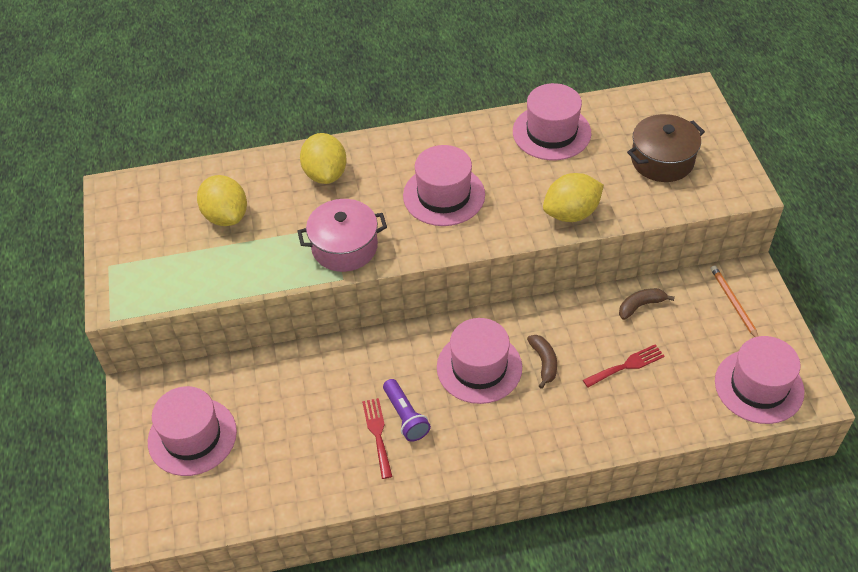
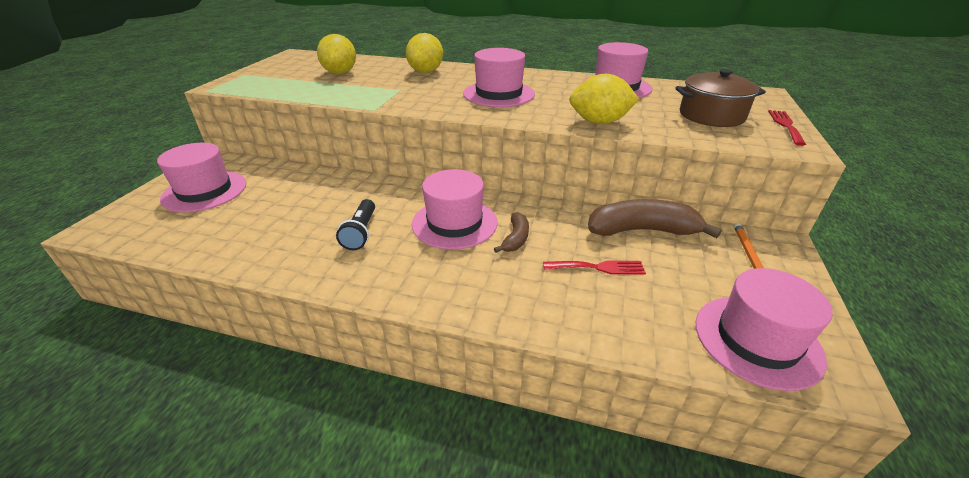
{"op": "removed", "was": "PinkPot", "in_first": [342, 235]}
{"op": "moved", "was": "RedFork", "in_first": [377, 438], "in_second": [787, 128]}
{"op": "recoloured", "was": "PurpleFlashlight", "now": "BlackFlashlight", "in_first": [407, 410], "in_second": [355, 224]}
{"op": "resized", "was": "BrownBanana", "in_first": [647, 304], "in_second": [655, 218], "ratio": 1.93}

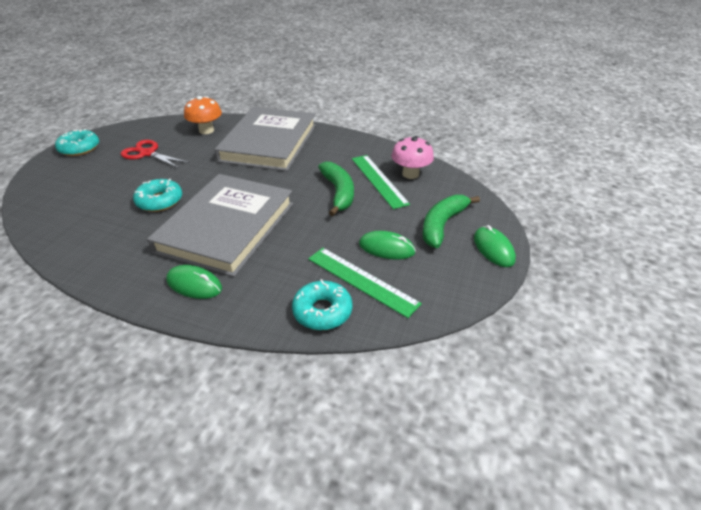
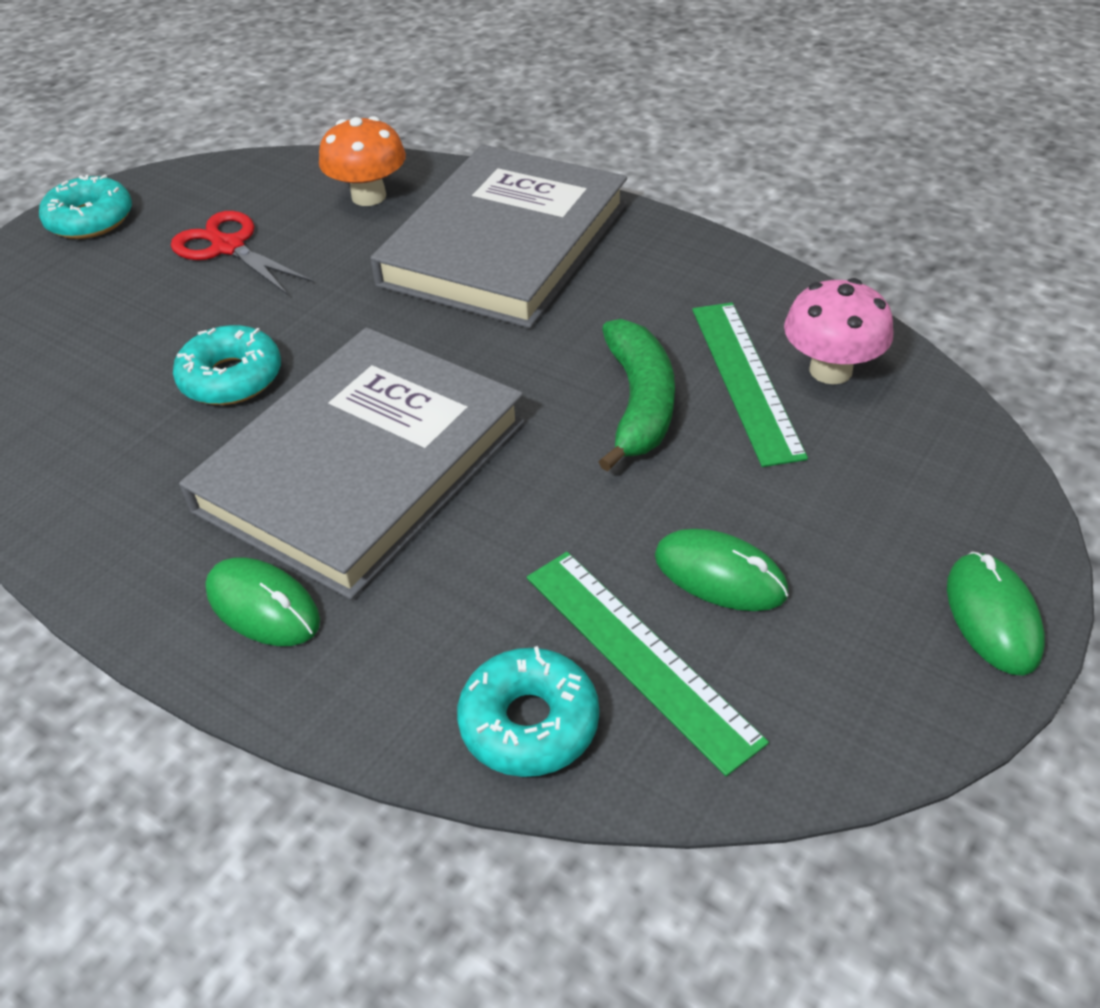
{"op": "removed", "was": "GreenBanana", "in_first": [451, 221]}

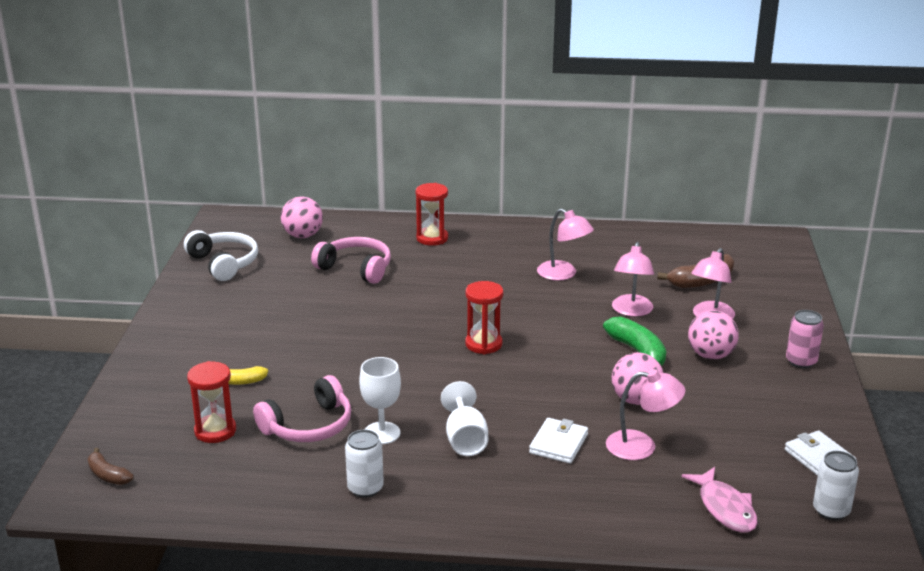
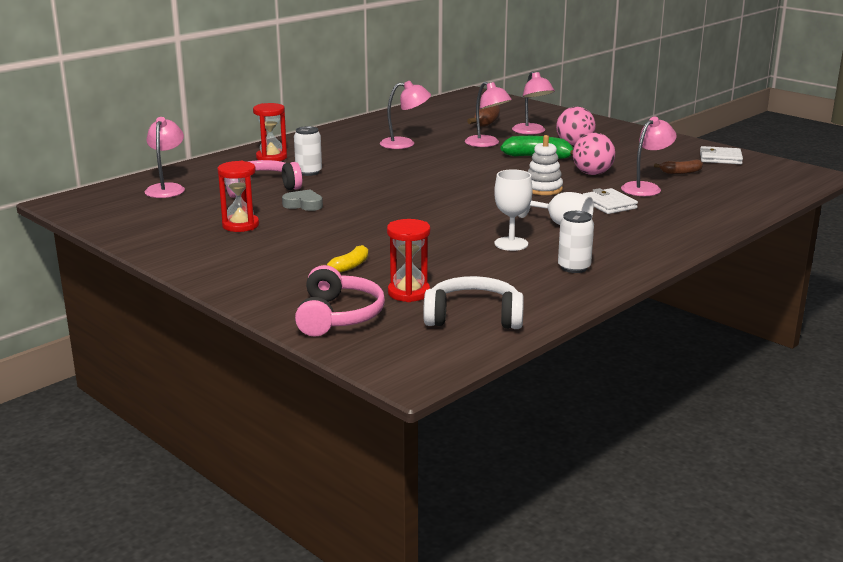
{"op": "removed", "was": "PinkFish", "in_first": [719, 500]}
{"op": "removed", "was": "PinkCan", "in_first": [805, 339]}
{"op": "added", "now": "GreyHeart", "in_second": [302, 200]}
{"op": "added", "now": "WhiteStackingToy", "in_second": [545, 165]}
{"op": "moved", "was": "BrownBanana", "in_first": [111, 466], "in_second": [678, 167]}
{"op": "moved", "was": "WhiteHeadphones", "in_first": [221, 255], "in_second": [473, 302]}
{"op": "moved", "was": "PinkHeadphones", "in_first": [302, 408], "in_second": [340, 301]}
{"op": "moved", "was": "RedHourglass", "in_first": [484, 317], "in_second": [238, 196]}
{"op": "moved", "was": "WhiteCan", "in_first": [836, 485], "in_second": [308, 151]}
{"op": "replaced", "was": "PinkBall", "now": "PinkLamp", "in_first": [302, 217], "in_second": [165, 157]}

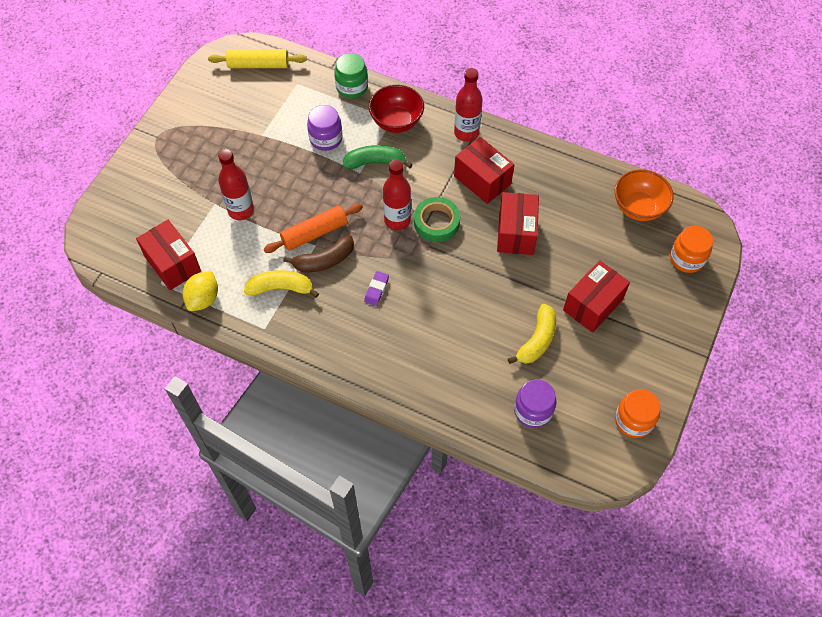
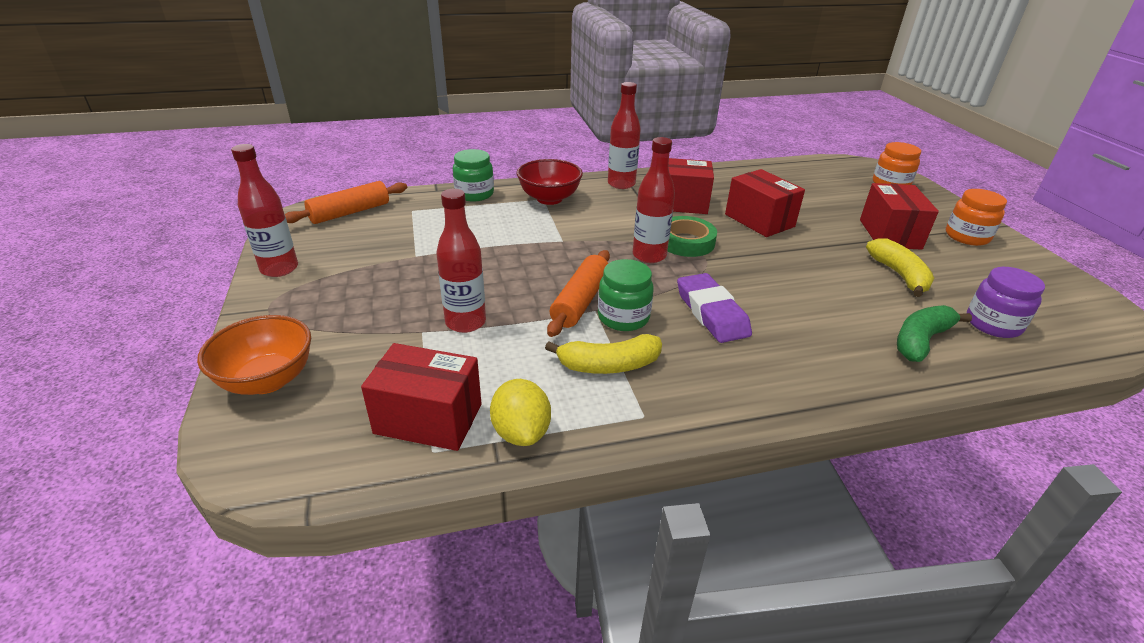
{"op": "removed", "was": "PurpleJar", "in_first": [325, 128]}
{"op": "added", "now": "RedBottle", "in_second": [264, 210]}
{"op": "moved", "was": "GreenBanana", "in_first": [378, 157], "in_second": [934, 333]}
{"op": "moved", "was": "OrangeBowl", "in_first": [644, 195], "in_second": [254, 355]}
{"op": "moved", "was": "OrangeJar", "in_first": [637, 413], "in_second": [976, 217]}
{"op": "replaced", "was": "BrownBanana", "now": "GreenJar", "in_first": [318, 254], "in_second": [626, 295]}
{"op": "recoloured", "was": "YellowRollingPin", "now": "OrangeRollingPin", "in_first": [257, 58], "in_second": [346, 202]}
{"op": "turned", "was": "YellowBanana", "in_first": [281, 284], "in_second": [603, 354], "clockwise": -150}
{"op": "resized", "was": "PurpleEraser", "in_first": [376, 288], "in_second": [714, 308], "ratio": 1.87}

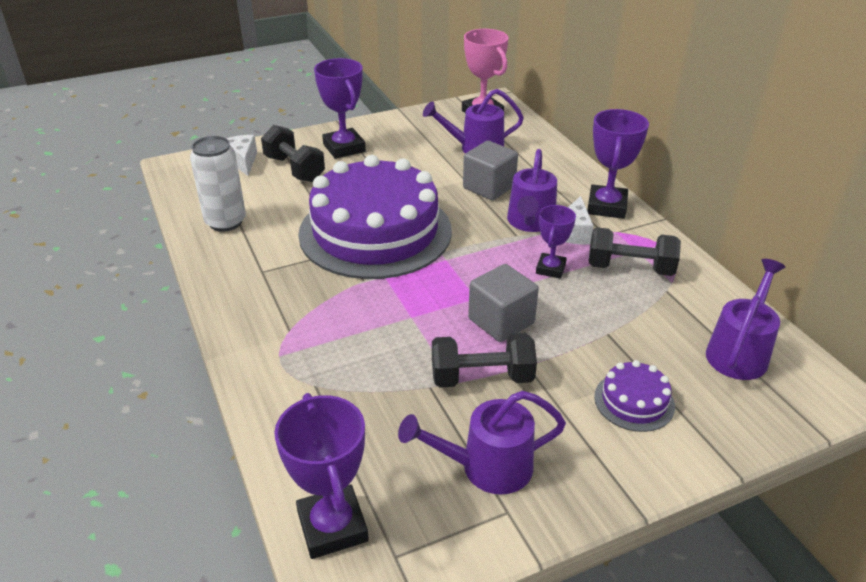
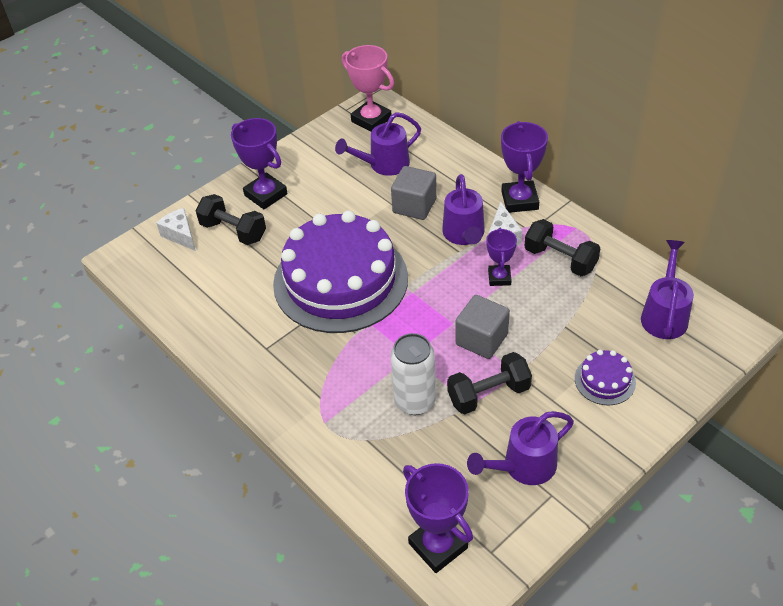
{"op": "moved", "was": "WhiteCan", "in_first": [218, 184], "in_second": [413, 374]}
{"op": "turned", "was": "BlackDumbbell", "in_first": [635, 251], "in_second": [562, 247], "clockwise": 45}

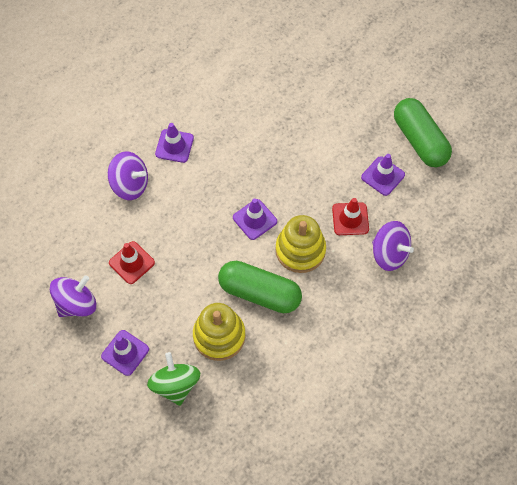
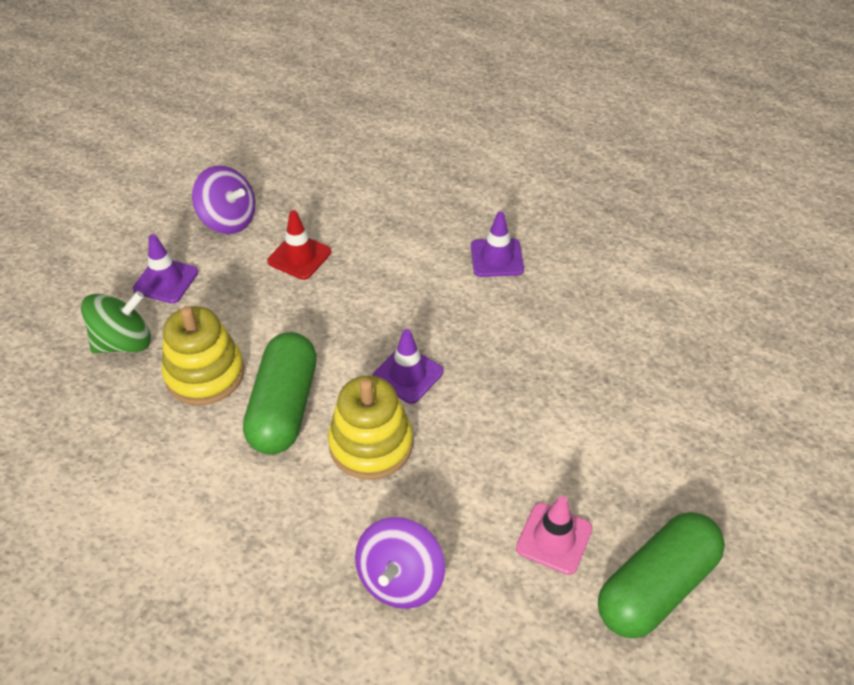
{"op": "removed", "was": "PurpleSpinningTop", "in_first": [128, 175]}
{"op": "removed", "was": "RedTrafficCone", "in_first": [350, 216]}
{"op": "recoloured", "was": "PurpleTrafficCone", "now": "PinkTrafficCone", "in_first": [383, 175], "in_second": [554, 535]}

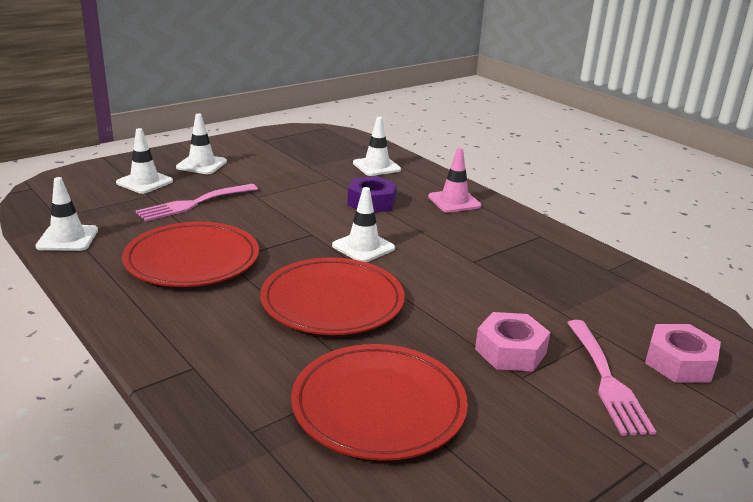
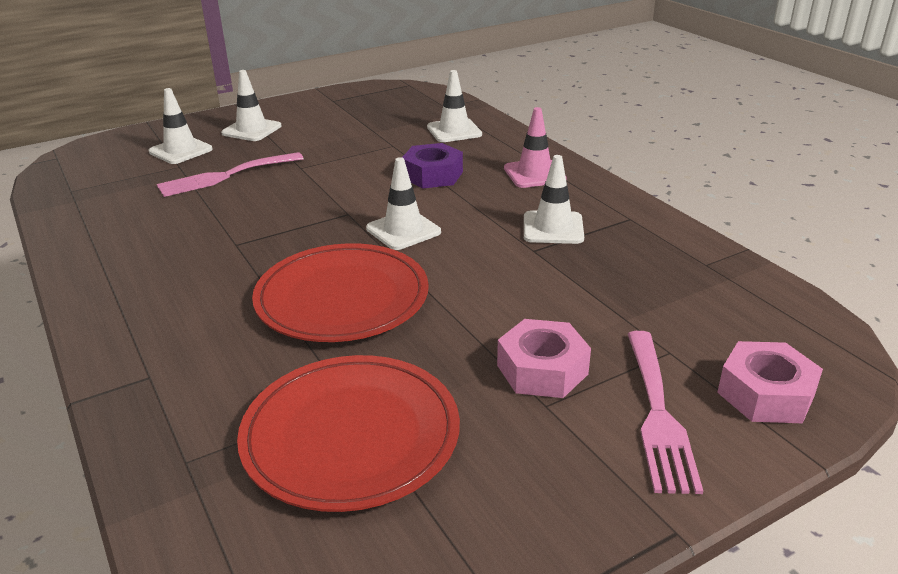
{"op": "removed", "was": "RedPlate", "in_first": [190, 254]}
{"op": "moved", "was": "WhiteTrafficCone", "in_first": [67, 214], "in_second": [554, 199]}

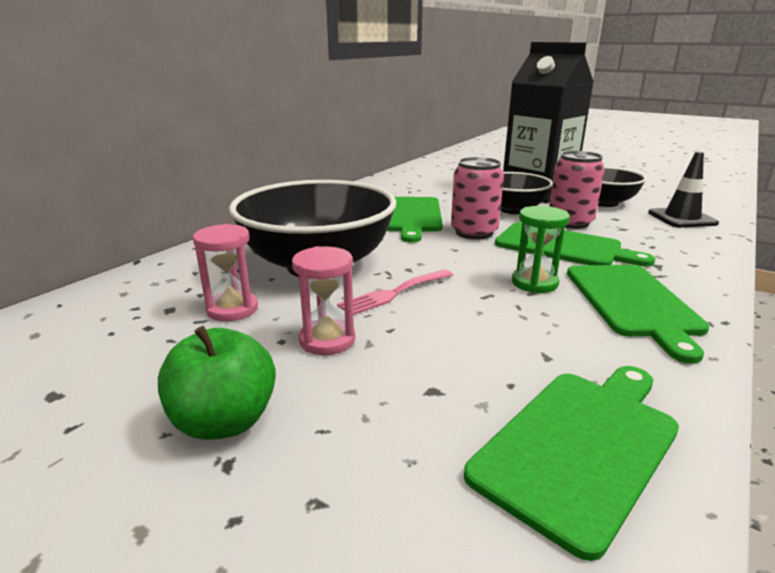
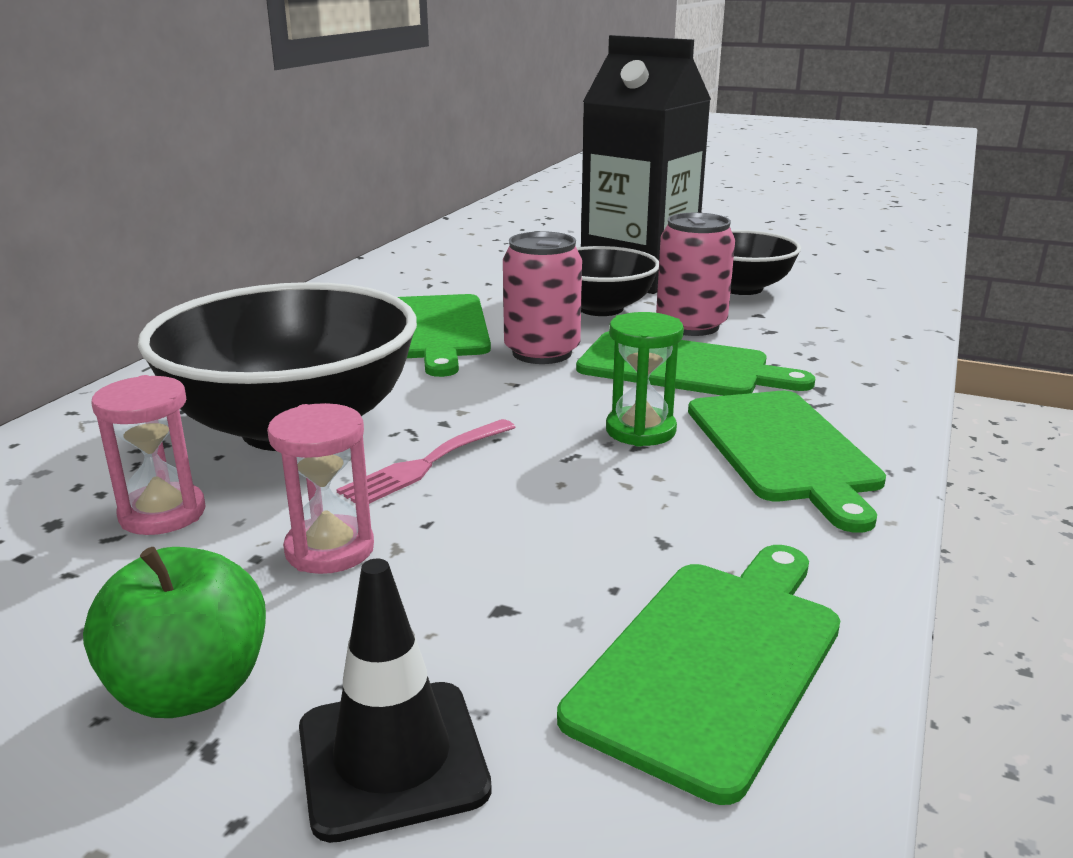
{"op": "moved", "was": "BlackTrafficCone", "in_first": [683, 189], "in_second": [395, 701]}

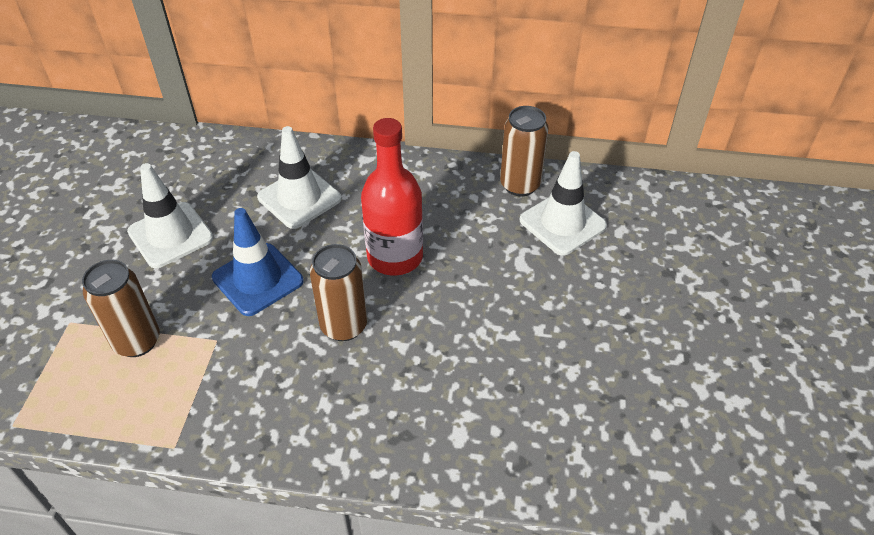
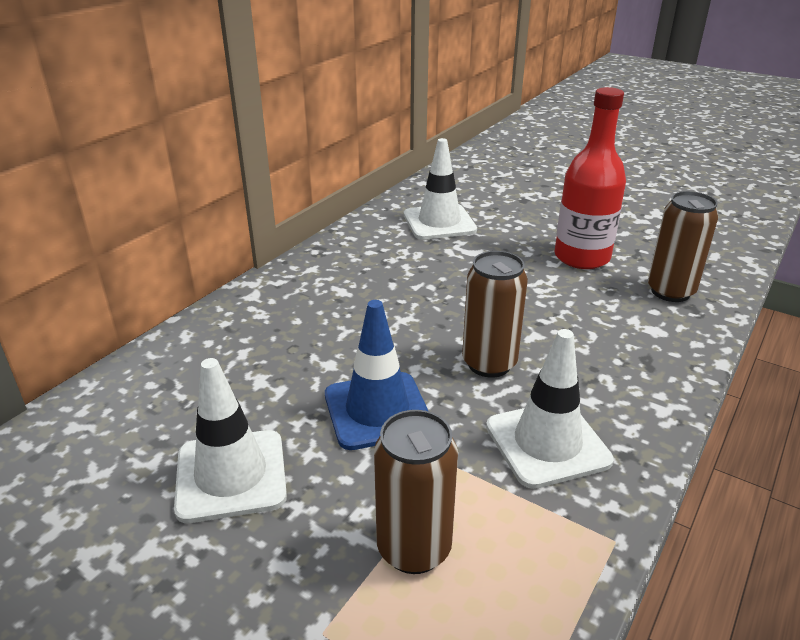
{"op": "moved", "was": "WhiteTrafficCone", "in_first": [299, 177], "in_second": [550, 409]}
{"op": "moved", "was": "RedBottle", "in_first": [392, 196], "in_second": [590, 178]}
{"op": "moved", "was": "BrownCan", "in_first": [524, 151], "in_second": [683, 246]}

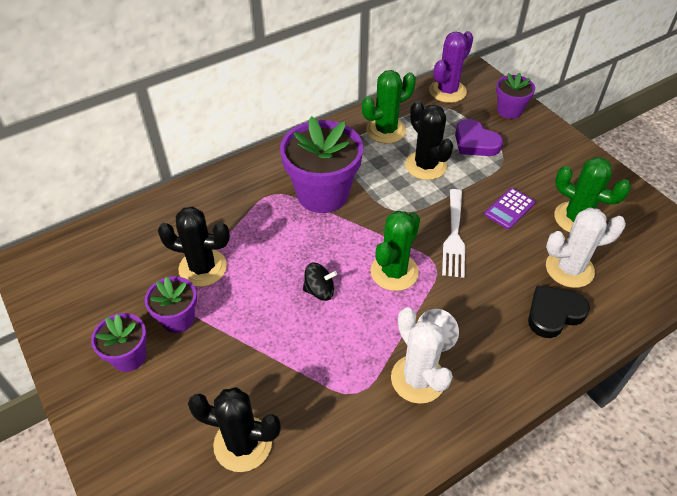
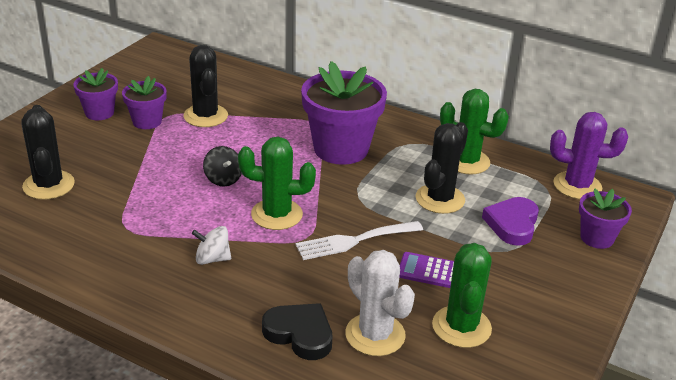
{"op": "removed", "was": "WhiteCactus", "in_first": [422, 355]}

